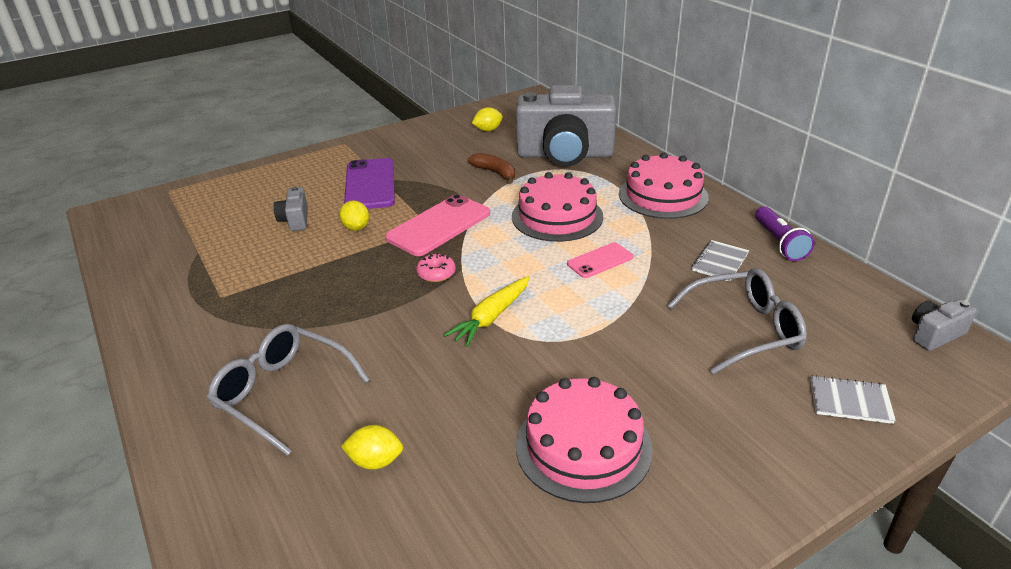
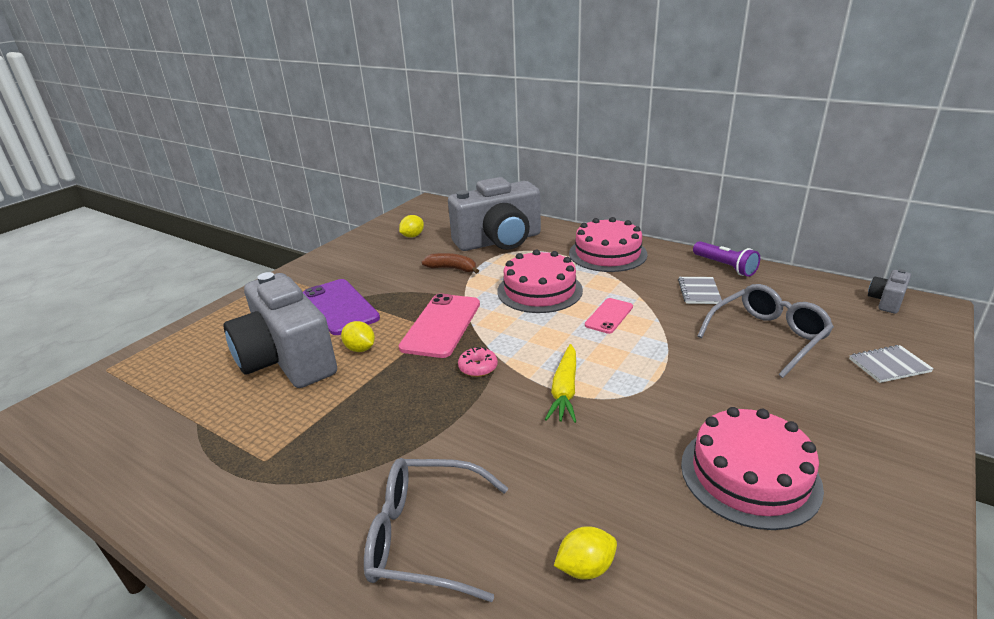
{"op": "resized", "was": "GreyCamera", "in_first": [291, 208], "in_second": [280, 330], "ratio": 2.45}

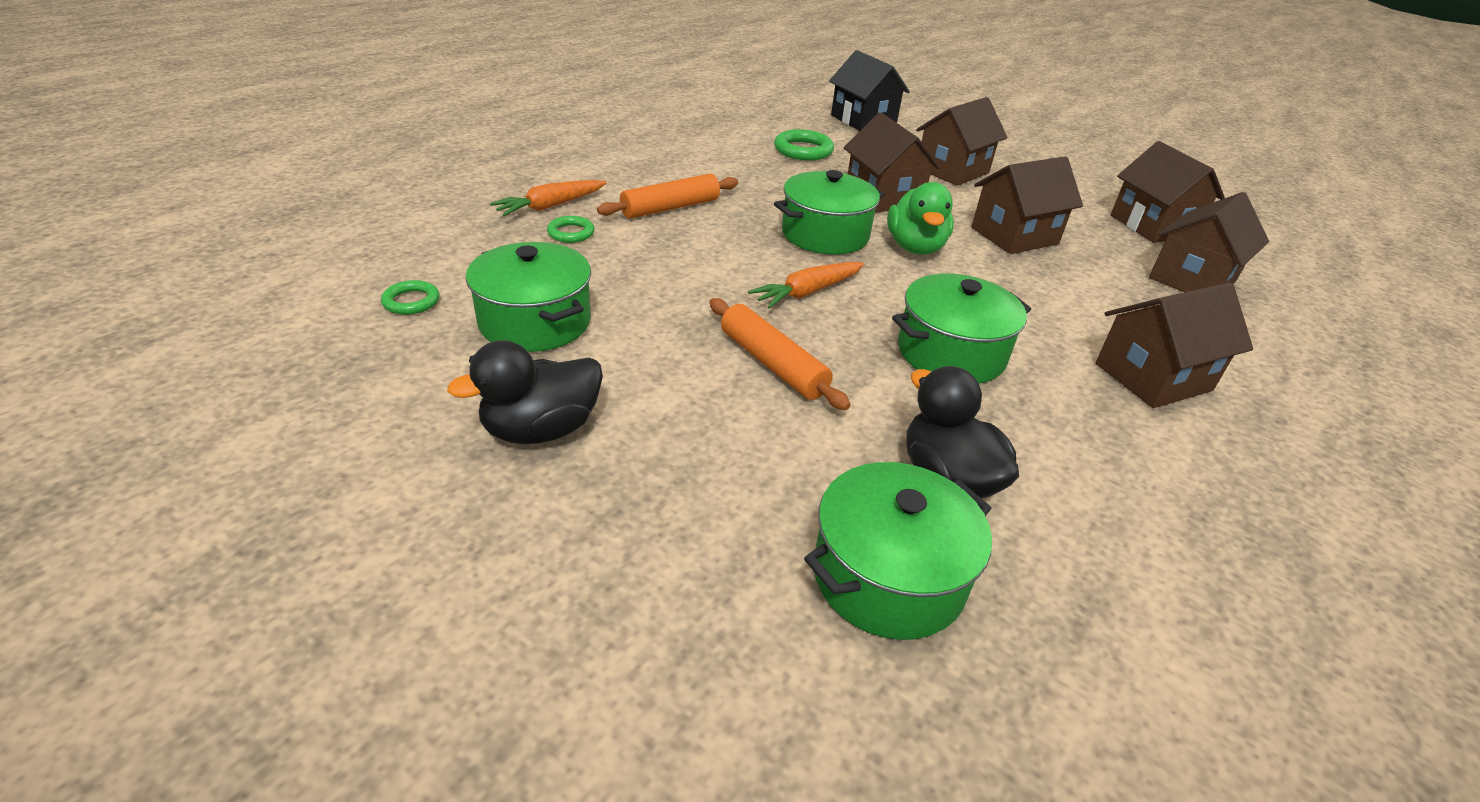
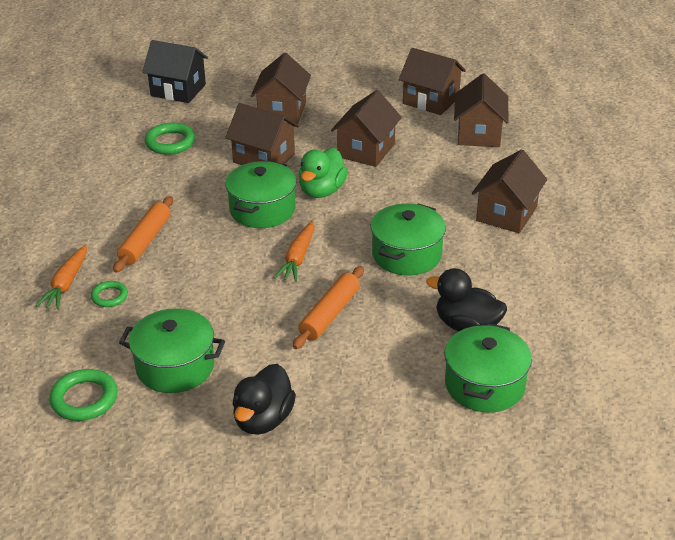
{"op": "turned", "was": "OrangeRollingPin", "in_first": [780, 354], "in_second": [328, 307], "clockwise": -75}
{"op": "turned", "was": "GreenDuck", "in_first": [920, 218], "in_second": [323, 173], "clockwise": 60}
{"op": "resized", "was": "GreenRing", "in_first": [410, 297], "in_second": [83, 395], "ratio": 1.64}

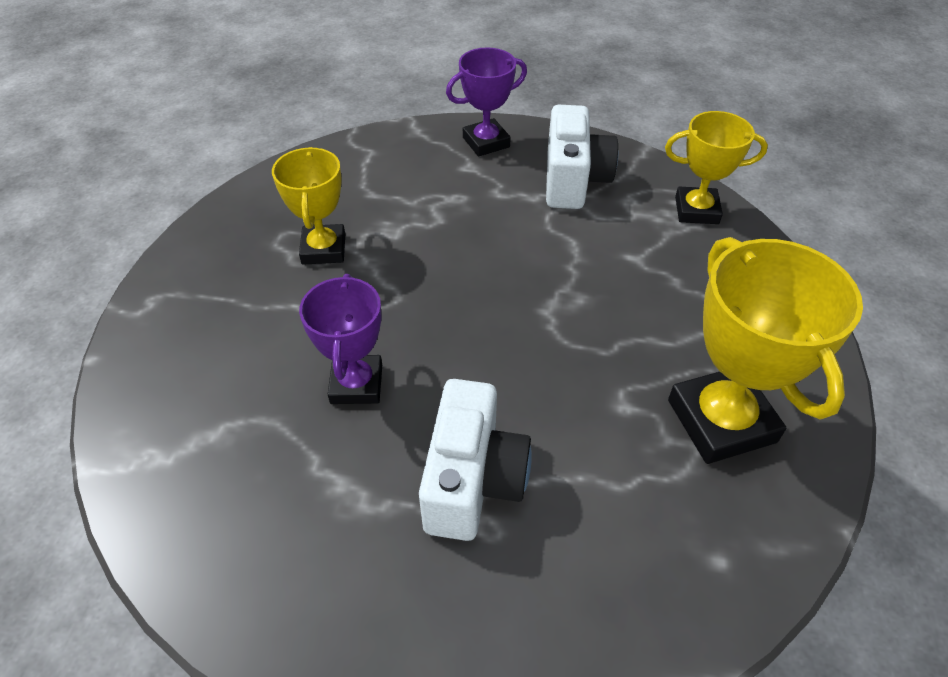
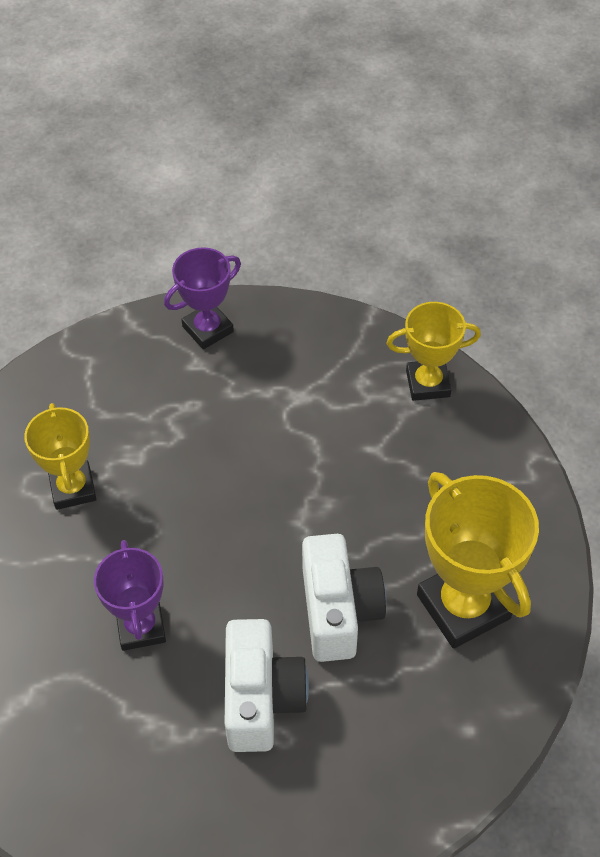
{"op": "moved", "was": "WhiteCamera", "in_first": [582, 157], "in_second": [344, 598]}

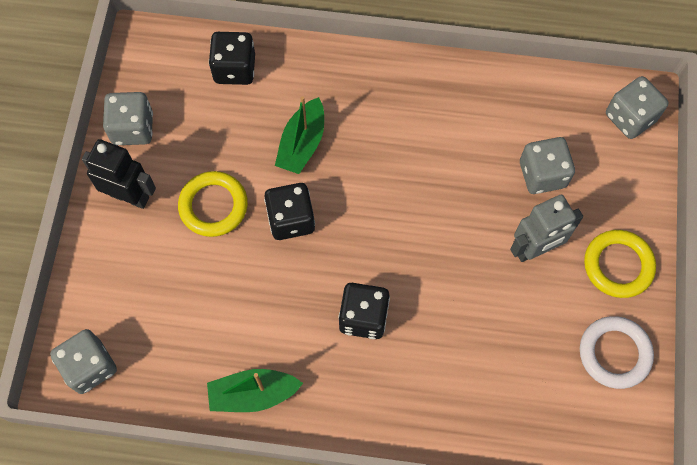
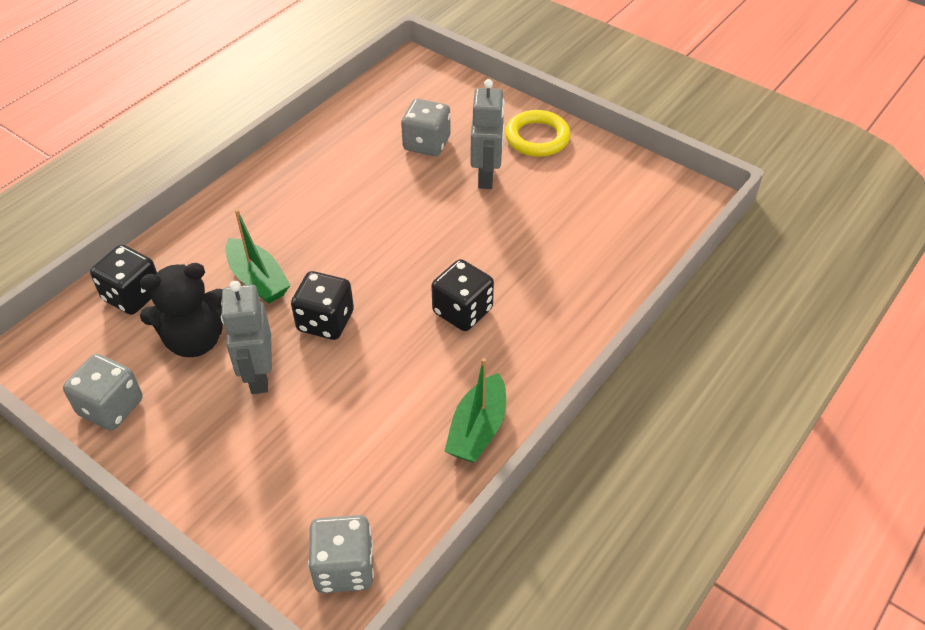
{"op": "removed", "was": "BlackRobot", "in_first": [119, 174]}
{"op": "removed", "was": "WhiteRing", "in_first": [617, 352]}
{"op": "removed", "was": "GreyDice", "in_first": [637, 107]}
{"op": "added", "now": "BlackTeddyBear", "in_second": [181, 310]}
{"op": "replaced", "was": "YellowRing", "now": "GreyRobot", "in_first": [213, 204], "in_second": [246, 337]}

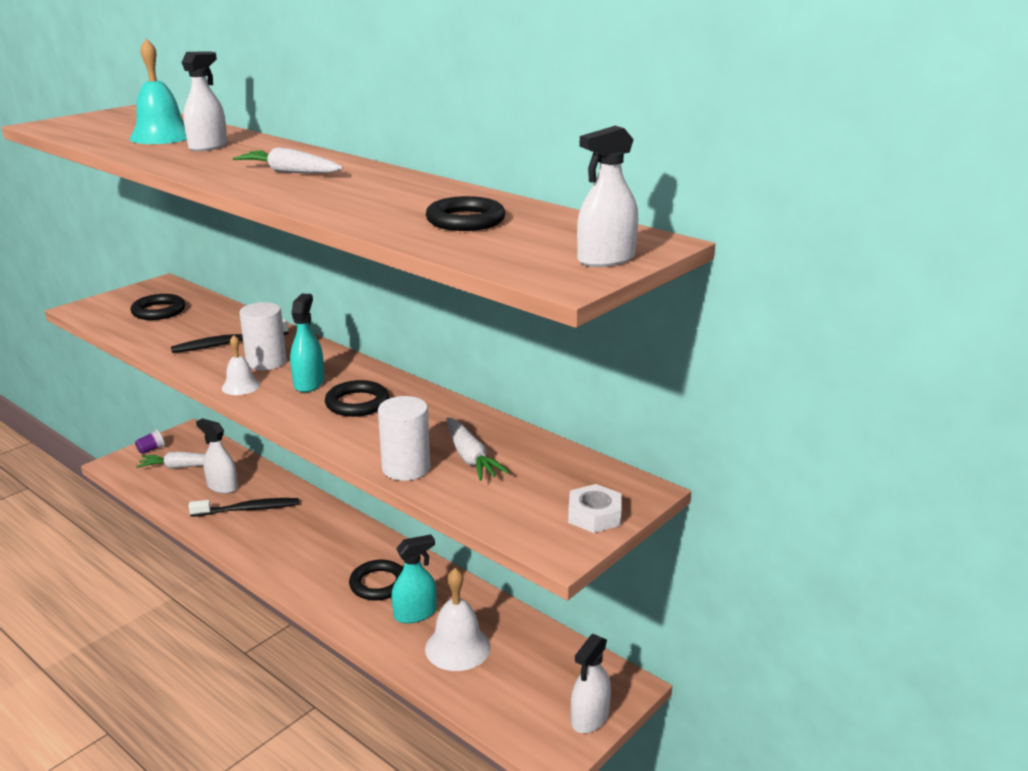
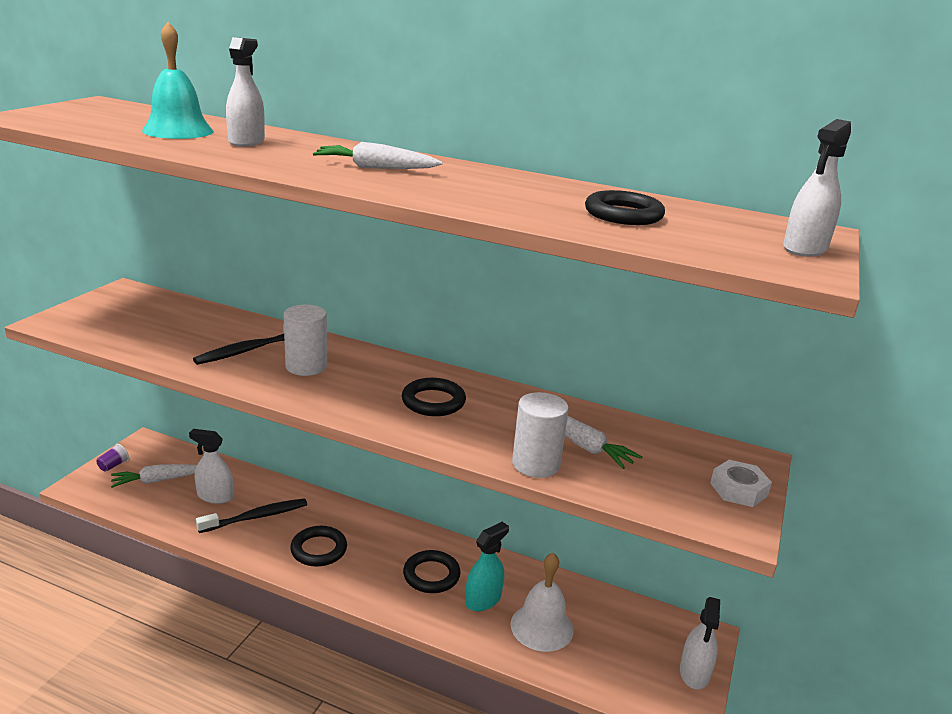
{"op": "removed", "was": "WhiteBell", "in_first": [241, 365]}
{"op": "removed", "was": "TurquoiseSprayBottle", "in_first": [307, 343]}
{"op": "moved", "was": "BlackRing", "in_first": [158, 307], "in_second": [318, 546]}

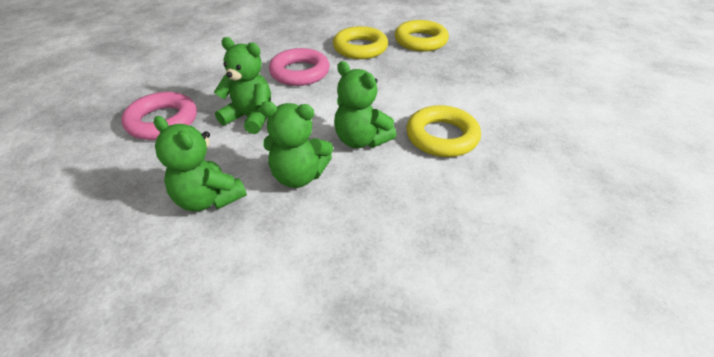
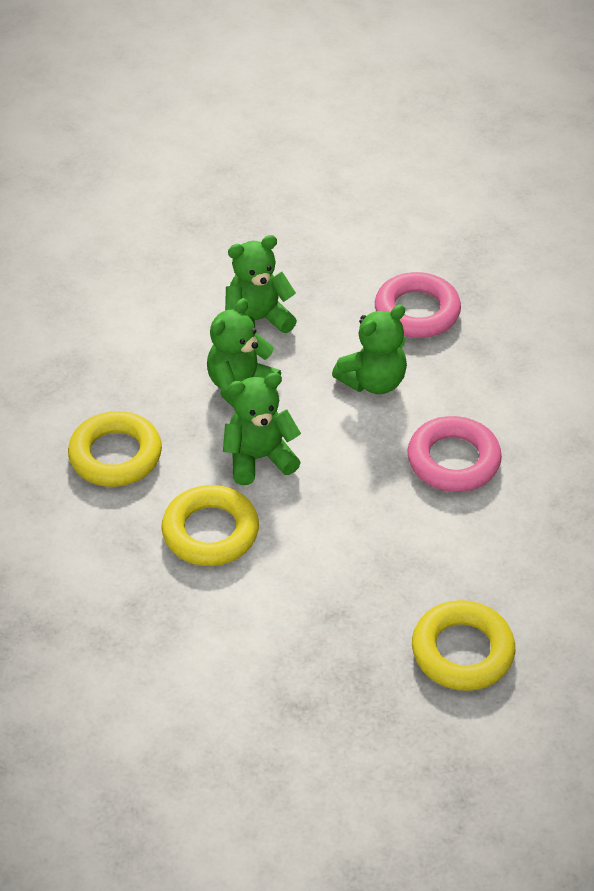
{"op": "moved", "was": "YellowRing", "in_first": [360, 42], "in_second": [115, 449]}

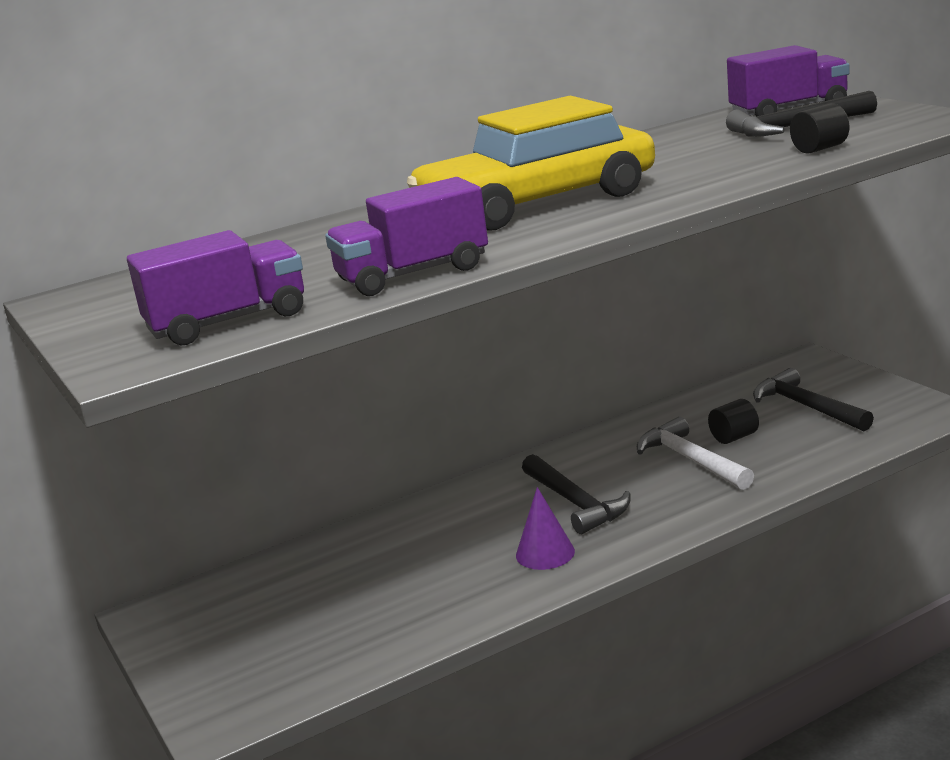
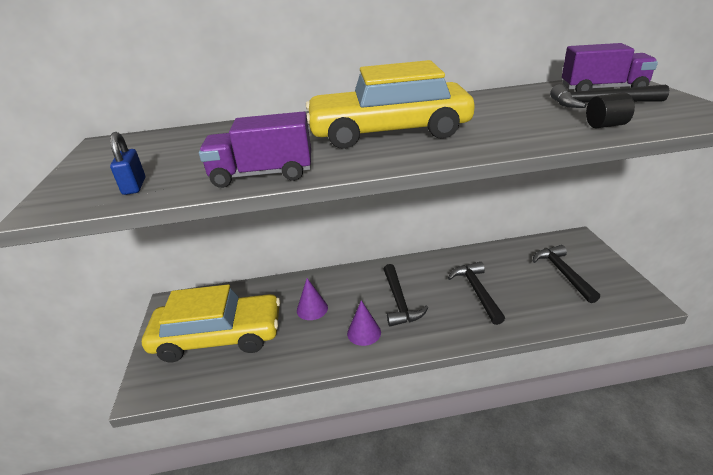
{"op": "removed", "was": "BlackCylinder", "in_first": [733, 421]}
{"op": "added", "now": "YellowCar", "in_second": [211, 323]}
{"op": "added", "now": "PurpleCone", "in_second": [312, 299]}
{"op": "replaced", "was": "PurpleTruck", "now": "BluePadlock", "in_first": [215, 287], "in_second": [127, 163]}
{"op": "recoloured", "was": "WhiteHammer", "now": "BlackHammer", "in_first": [695, 453], "in_second": [476, 293]}

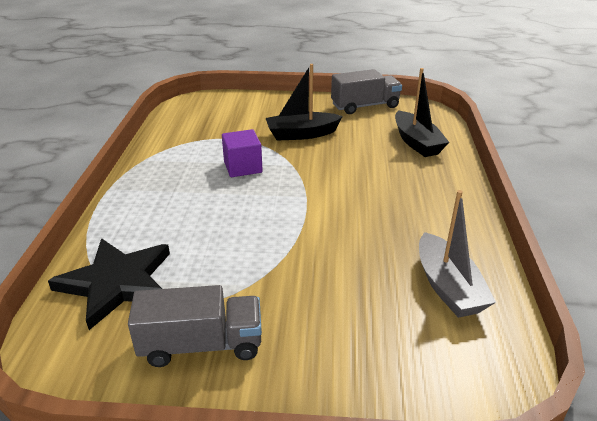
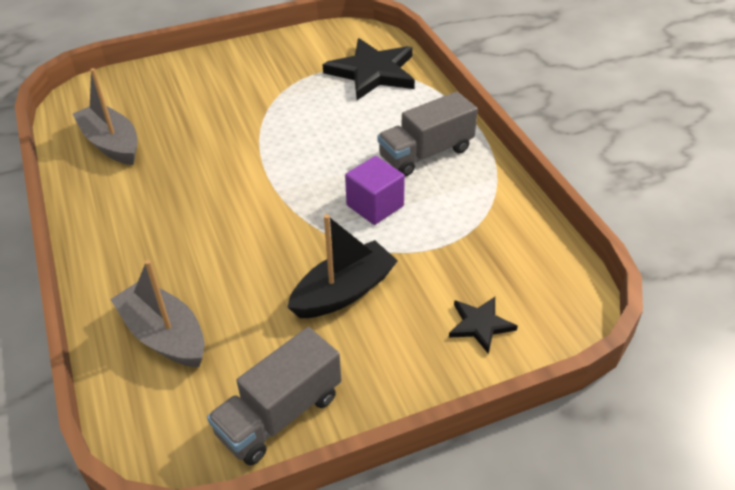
{"op": "added", "now": "BlackStar", "in_second": [483, 325]}
{"op": "moved", "was": "GreyTruck", "in_first": [195, 326], "in_second": [427, 134]}
{"op": "recoloured", "was": "BlackBoat", "now": "GreyBoat", "in_first": [422, 112], "in_second": [157, 313]}

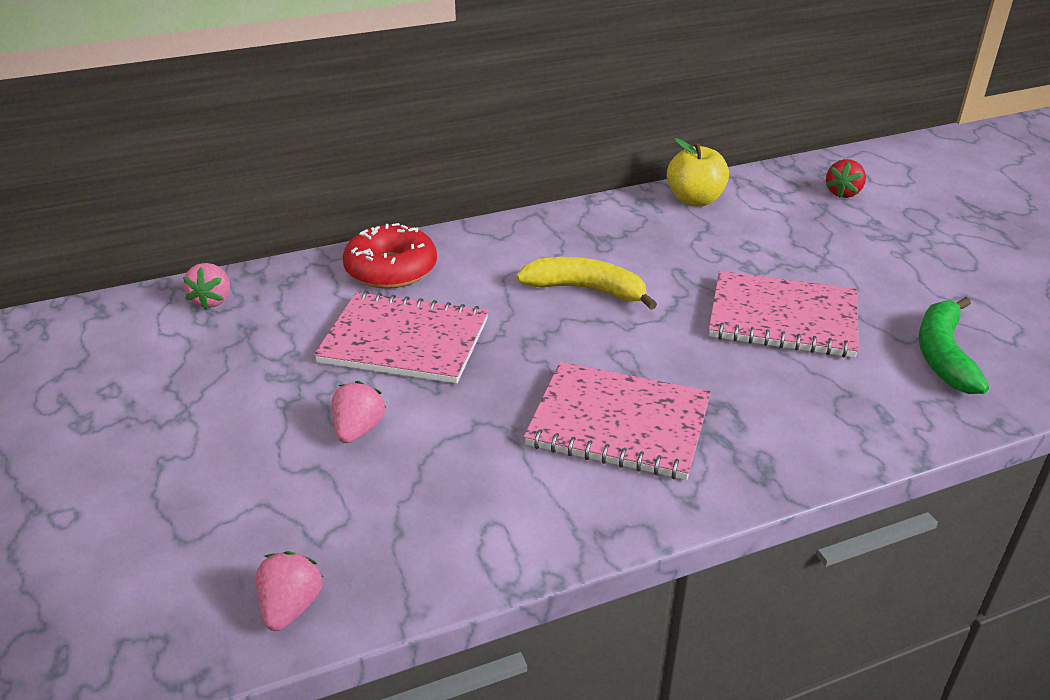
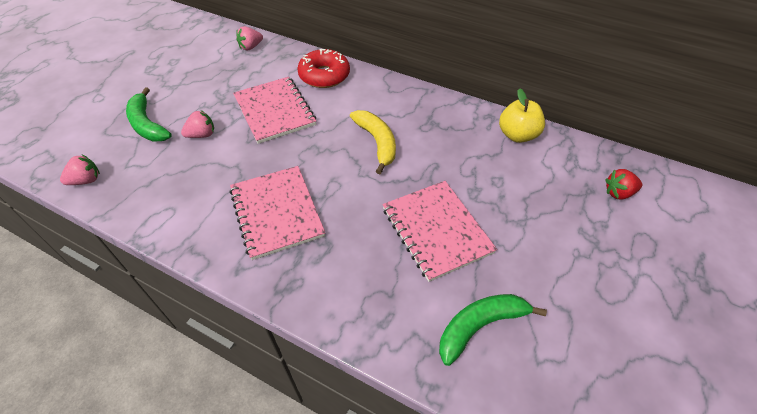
{"op": "added", "now": "GreenBanana", "in_second": [149, 114]}

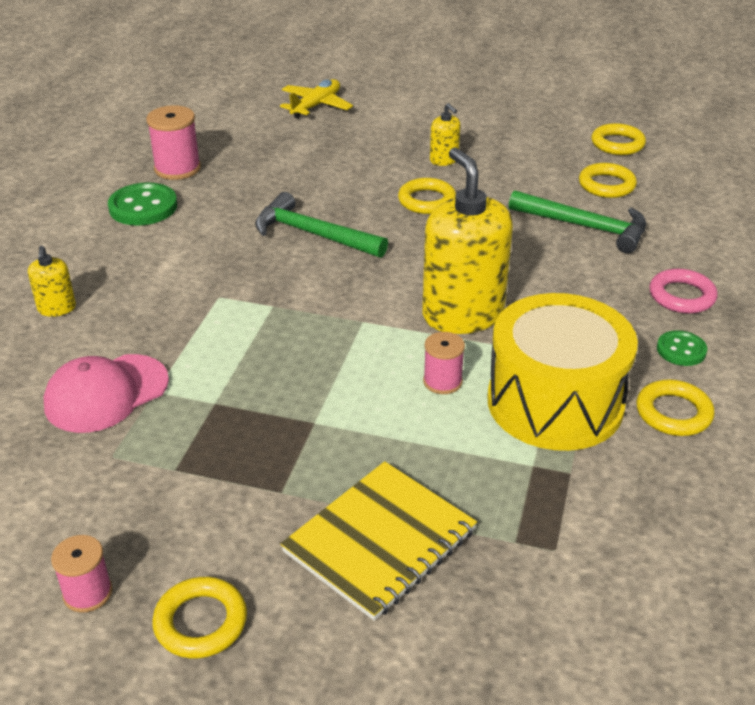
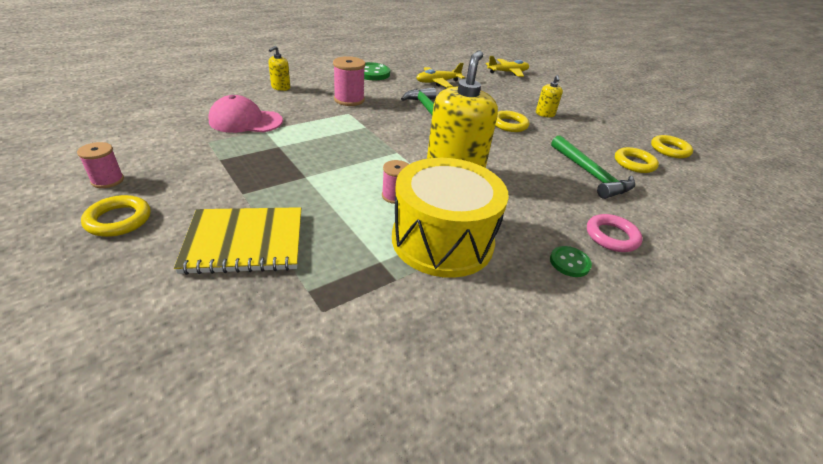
{"op": "removed", "was": "YellowRing", "in_first": [675, 407]}
{"op": "added", "now": "YellowPlane", "in_second": [440, 75]}
{"op": "moved", "was": "PinkSpool", "in_first": [173, 142], "in_second": [349, 81]}

